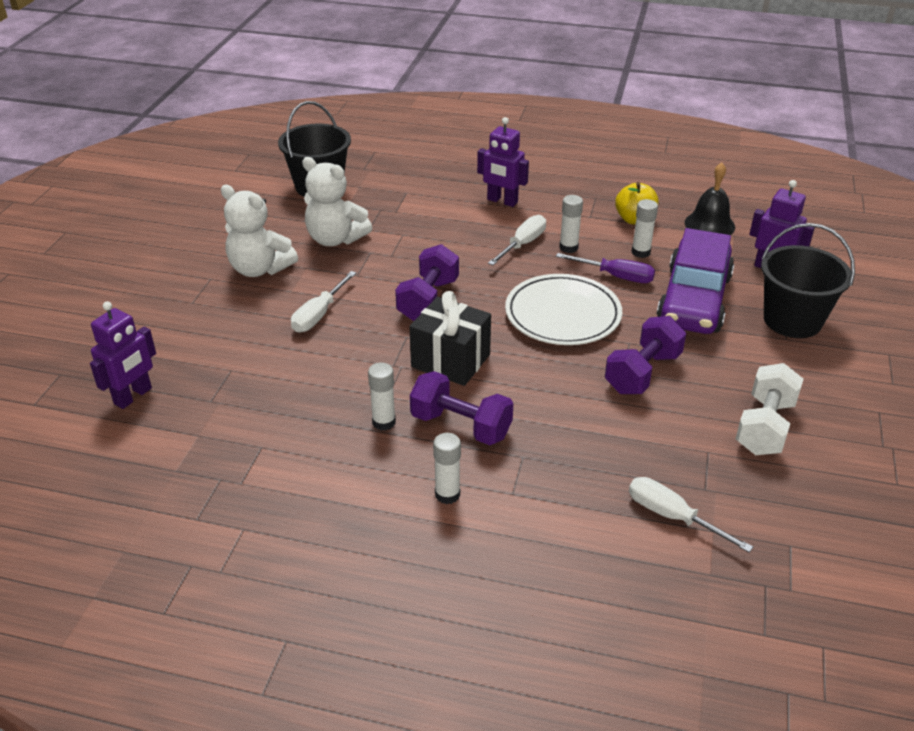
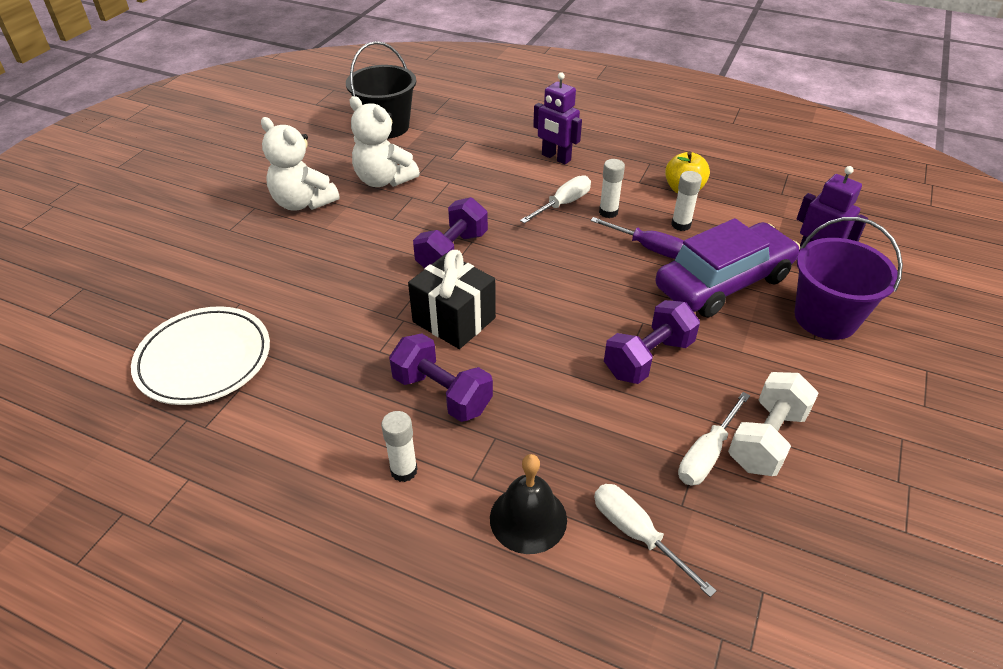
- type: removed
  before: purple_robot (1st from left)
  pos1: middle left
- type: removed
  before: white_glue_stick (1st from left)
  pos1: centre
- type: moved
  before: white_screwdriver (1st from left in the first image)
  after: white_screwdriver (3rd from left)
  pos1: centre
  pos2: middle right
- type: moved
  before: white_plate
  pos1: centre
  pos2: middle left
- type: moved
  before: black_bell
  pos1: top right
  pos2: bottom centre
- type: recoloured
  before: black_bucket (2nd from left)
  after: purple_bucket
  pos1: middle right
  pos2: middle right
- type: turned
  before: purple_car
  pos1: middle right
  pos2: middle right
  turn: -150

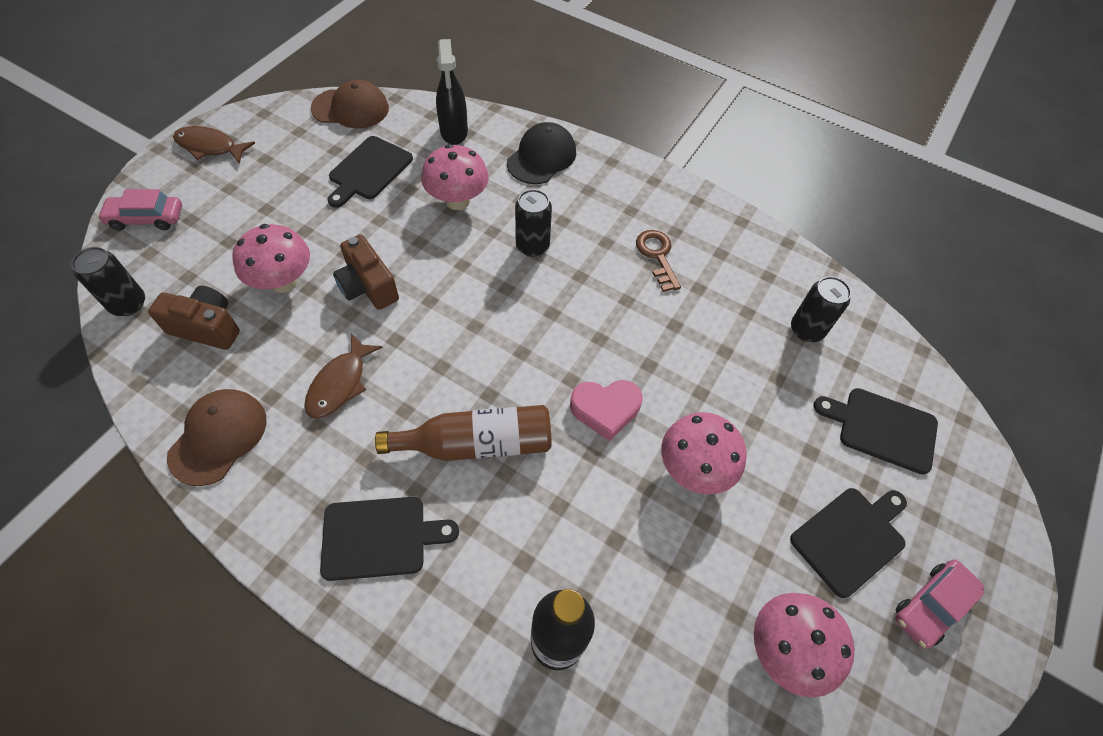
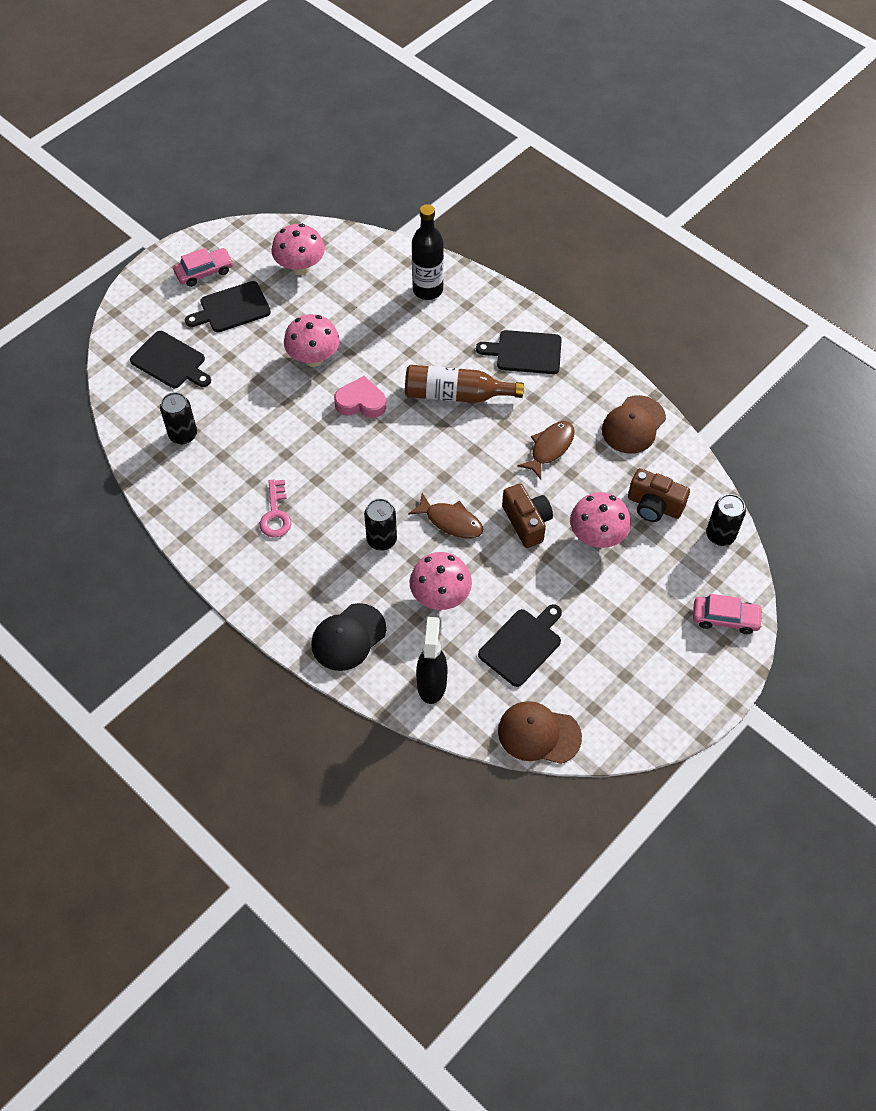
- type: moved
  before: brown_fish (1st from left)
  pos1: top left
  pos2: centre
- type: recoloured
  before: brown_key
  after: pink_key
  pos1: centre
  pos2: middle left

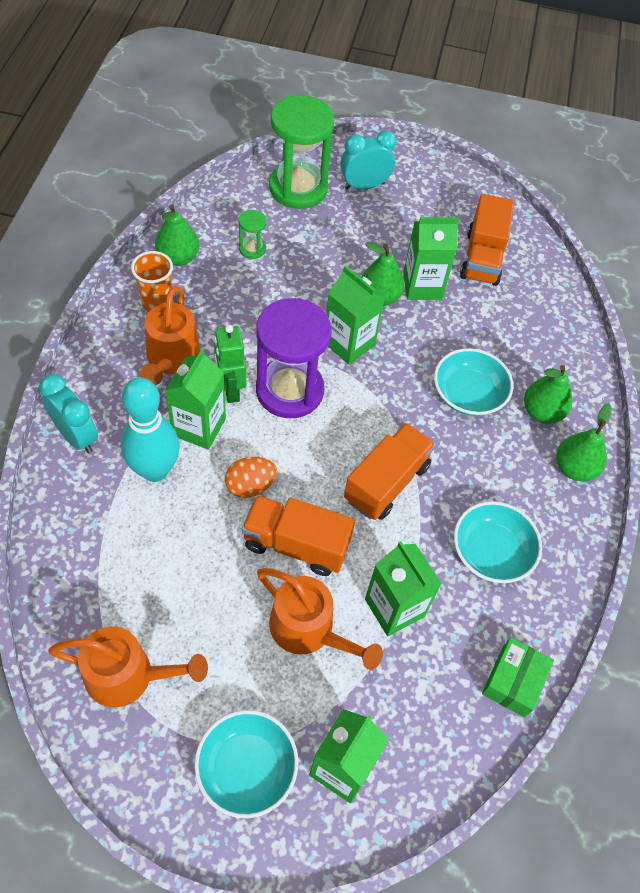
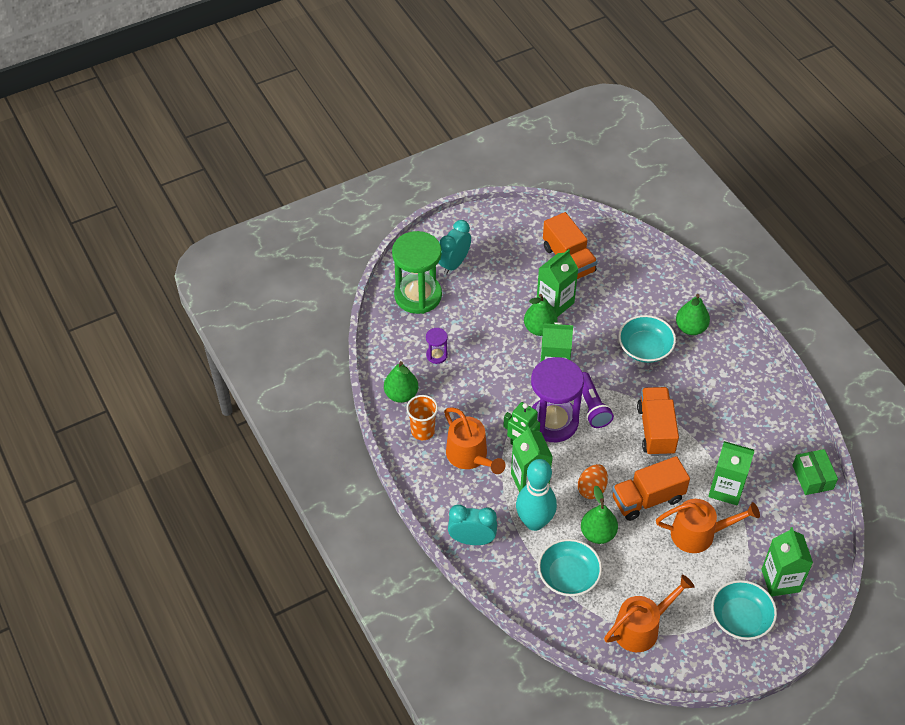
- type: added
  after: purple_flashlight
  pos2: centre
- type: moved
  before: turquoise_bowl (3rd from left in the first image)
  after: turquoise_bowl (1st from left)
  pos1: middle right
  pos2: bottom centre
- type: moved
  before: green_pear (4th from left in the first image)
  after: green_pear (3rd from left)
  pos1: middle right
  pos2: bottom centre
- type: recoloured
  before: green_hourglass (1st from left)
  after: purple_hourglass (1st from left)
  pos1: top centre
  pos2: centre

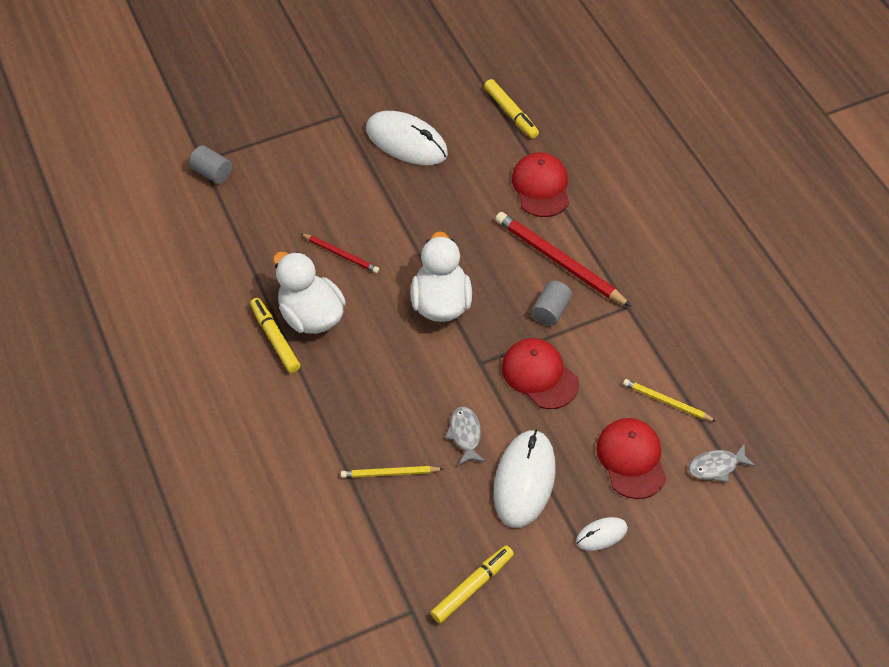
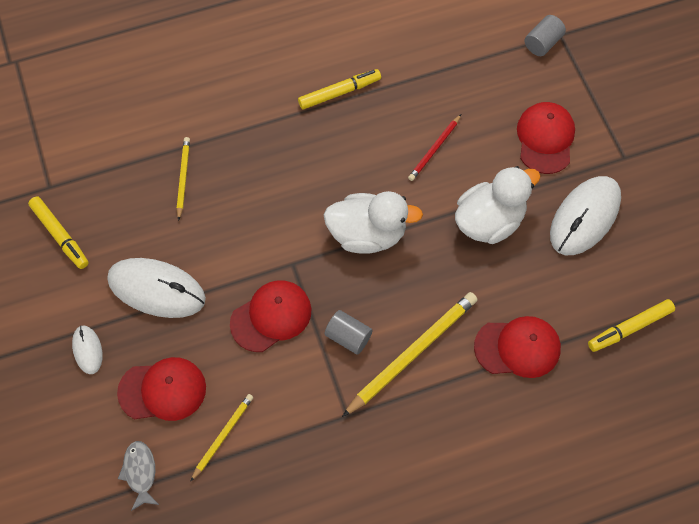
- type: removed
  before: grey_fish (1st from left)
  pos1: centre
- type: added
  after: red_cap (4th from left)
  pos2: top right
- type: moved
  before: white_duck (1st from left in the first image)
  after: white_duck (2nd from left)
  pos1: centre
  pos2: middle right
- type: recoloured
  before: red_pencil (2nd from left)
  after: yellow_pencil (3rd from left)
  pos1: centre
  pos2: bottom centre

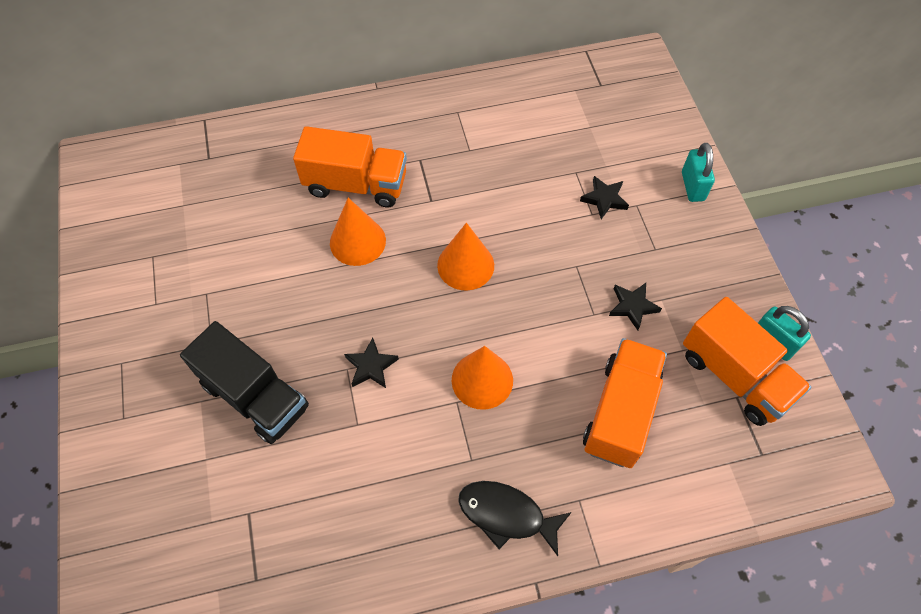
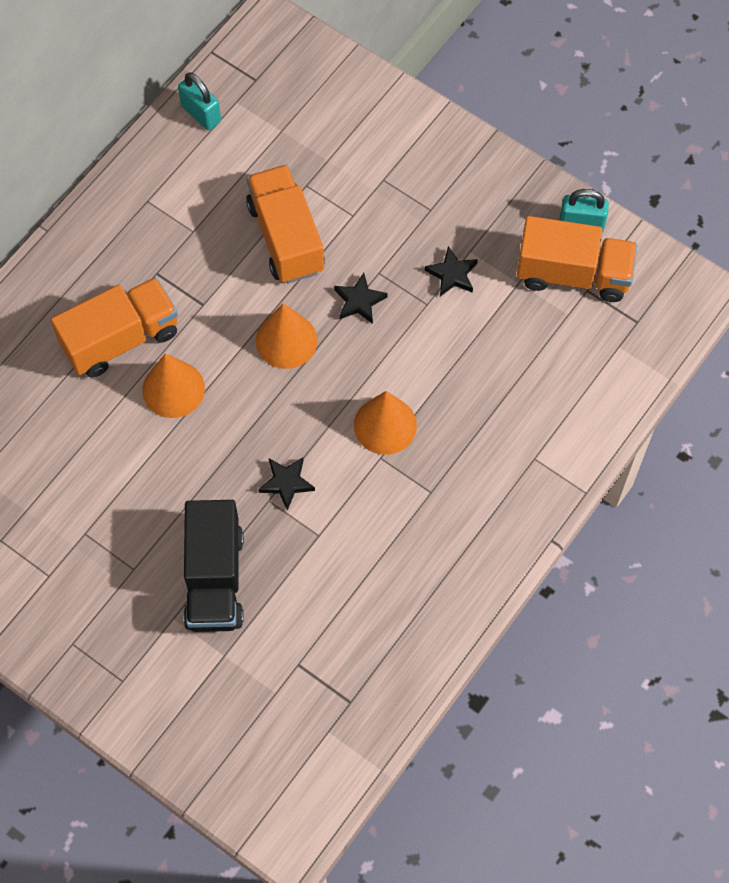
- type: removed
  before: black_fish
  pos1: bottom centre
- type: moved
  before: black_star (2nd from left)
  pos1: top centre
  pos2: centre
- type: moved
  before: orange_truck (2nd from left)
  pos1: middle right
  pos2: top centre
- type: moved
  before: turquoise_padlock (1st from left)
  pos1: top right
  pos2: top left
- type: turned
  before: black_truck
  pos1: middle left
  pos2: middle left
  turn: 90

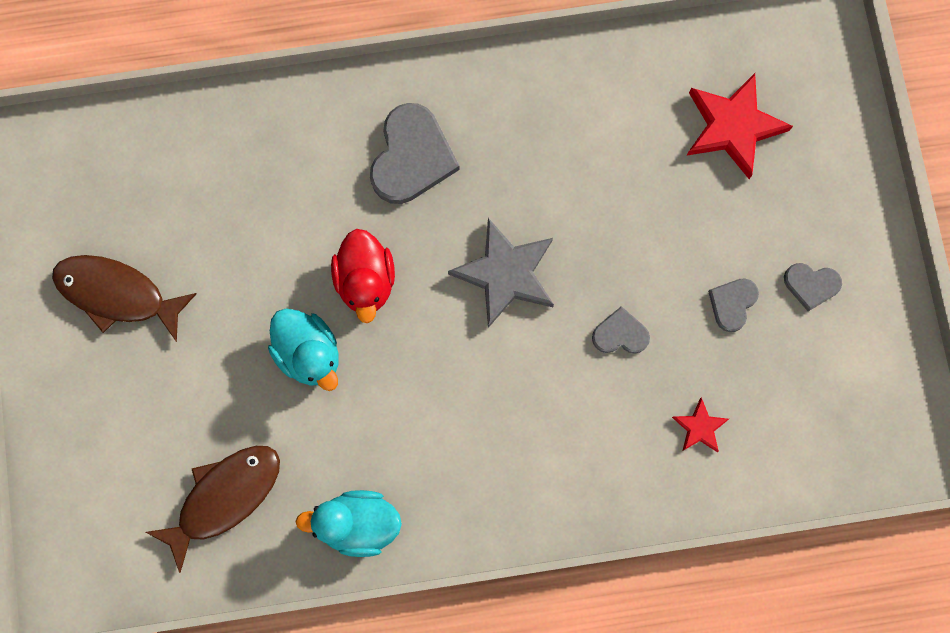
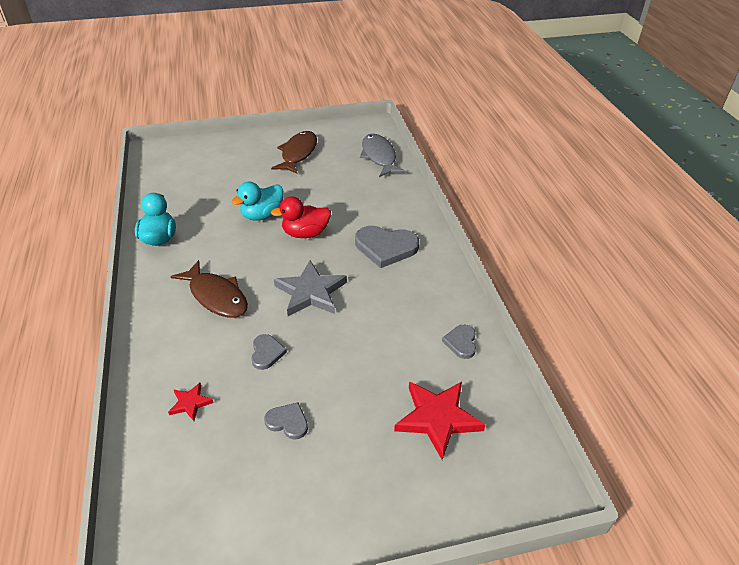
- type: added
  after: grey_fish
  pos2: top centre
- type: moved
  before: brown_fish (2nd from left in the first image)
  after: brown_fish (1st from left)
  pos1: bottom left
  pos2: middle left
- type: moved
  before: grey_heart (4th from left)
  pos1: middle right
  pos2: centre

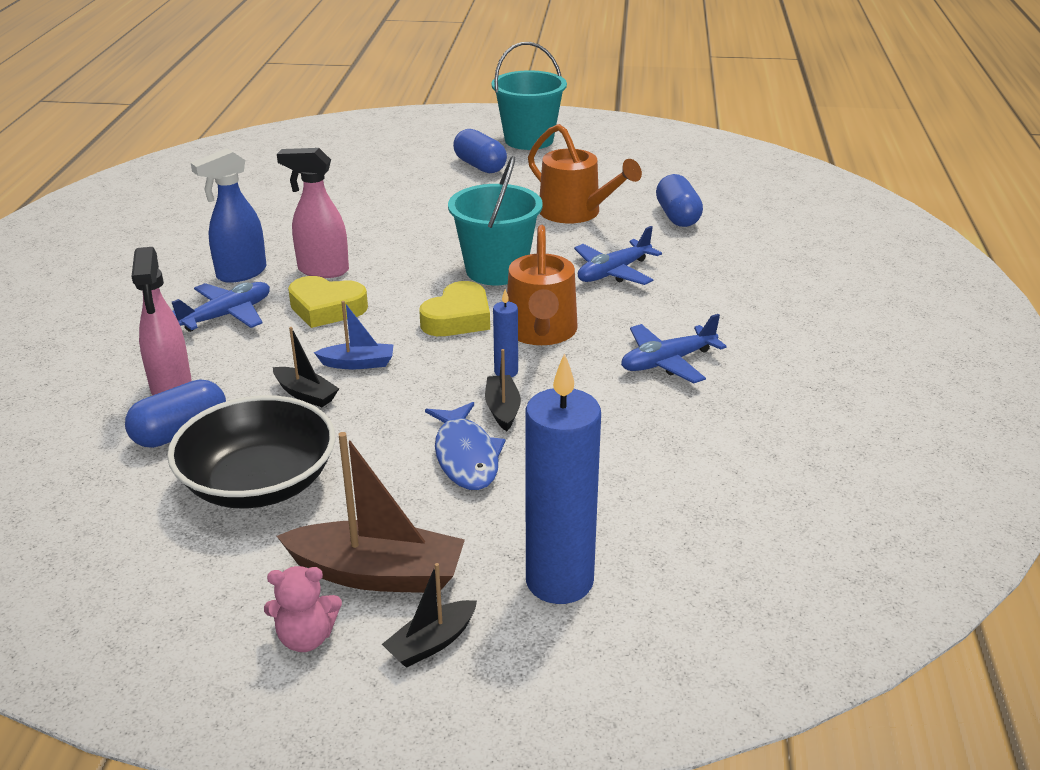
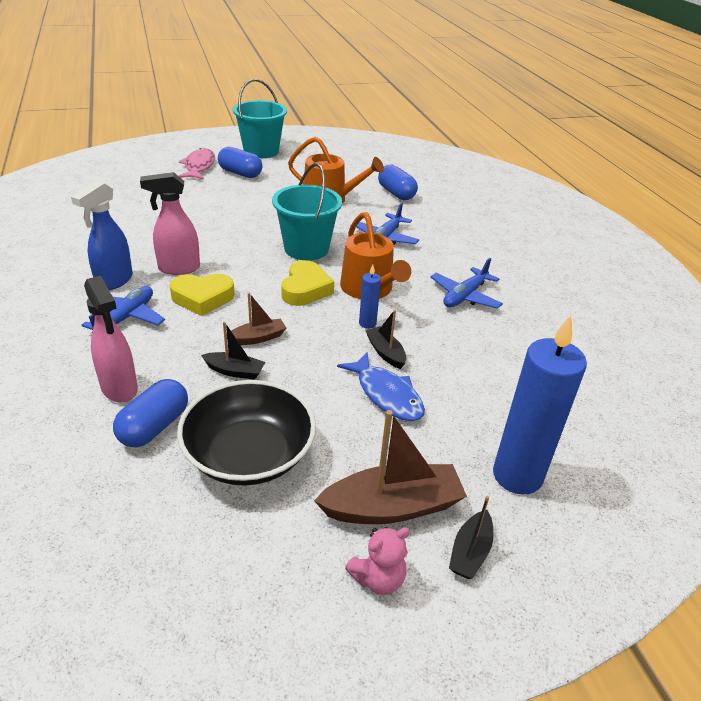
- type: added
  after: pink_fish
  pos2: top left
- type: recoloured
  before: blue_boat
  after: brown_boat (1st from left)
  pos1: centre
  pos2: centre

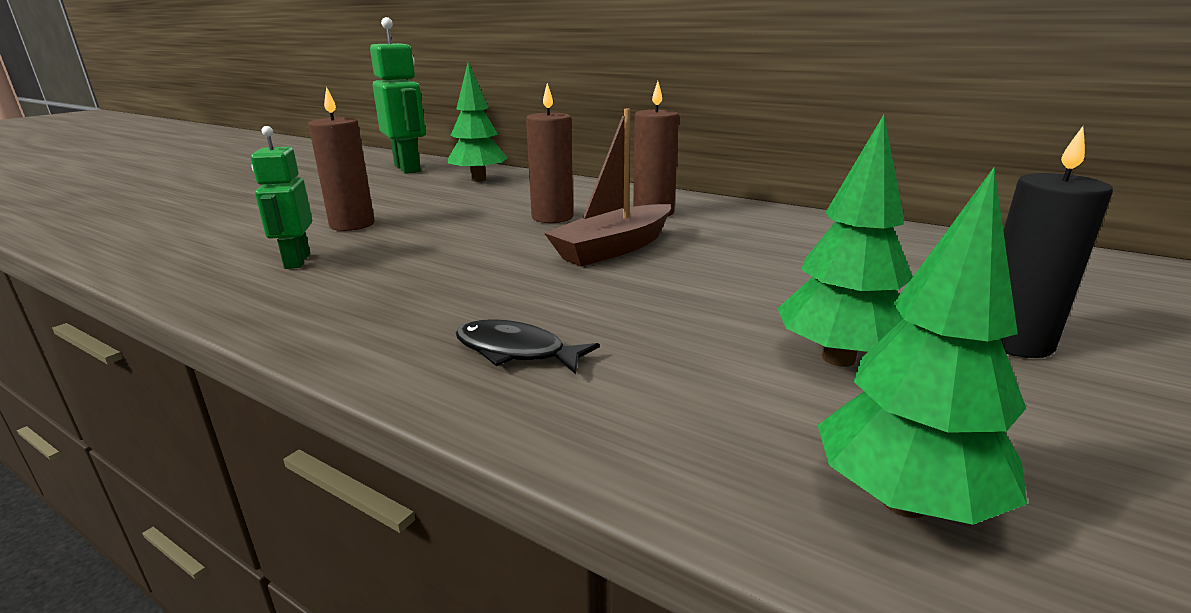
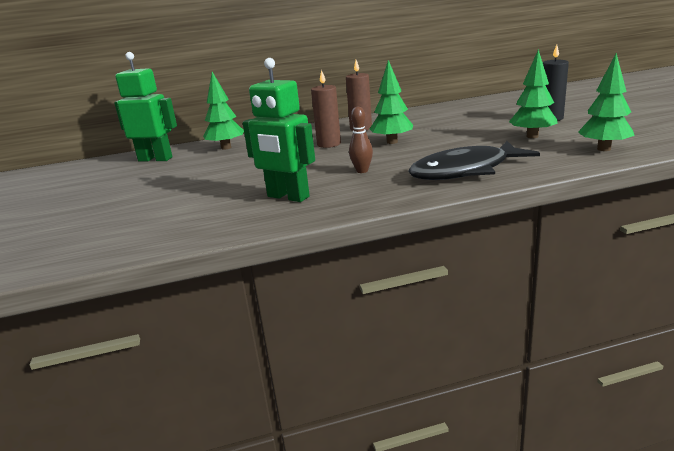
- type: removed
  before: brown_candle (1st from left)
  pos1: top left
- type: added
  after: brown_bowling_pin
  pos2: top centre
- type: replaced
  before: brown_boat
  after: green_tree (2nd from left)
  pos1: top centre
  pos2: top centre
- type: resized
  before: green_robot (1st from left in the first image)
  pos1: top left
  pos2: top centre
  scale: 1.68
- type: resized
  before: black_fish
  pos1: centre
  pos2: middle right
  scale: 2.15

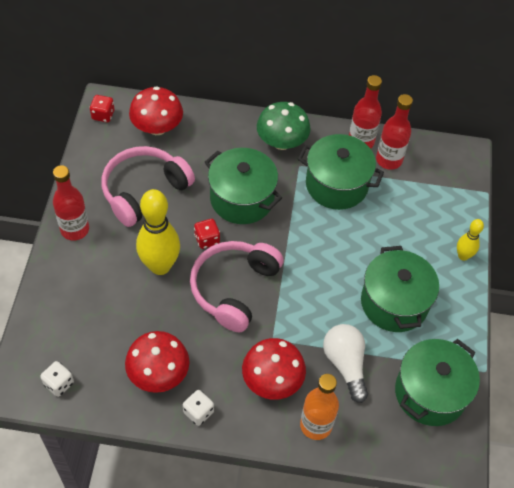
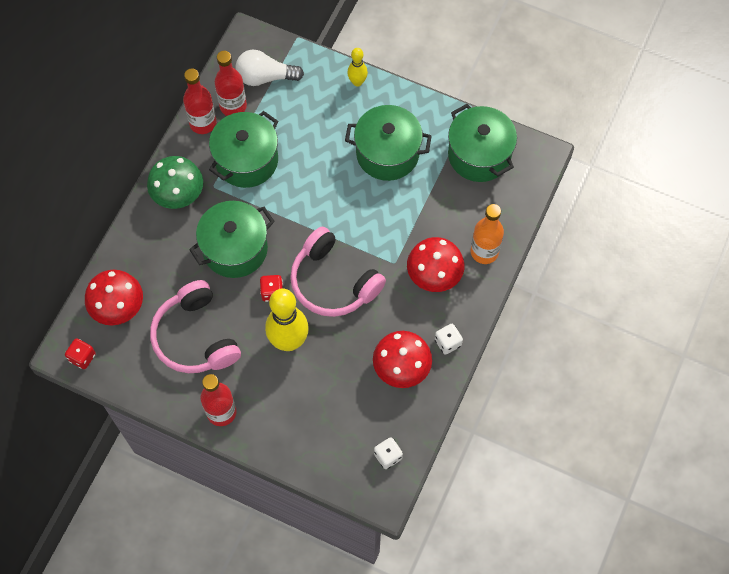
- type: moved
  before: white_light_bulb
  pos1: bottom right
  pos2: top centre

